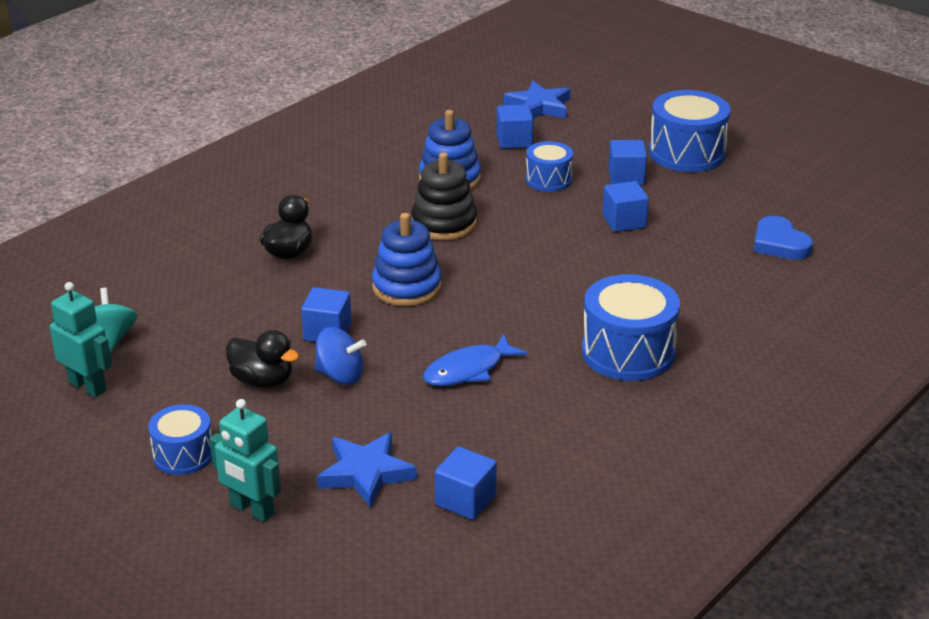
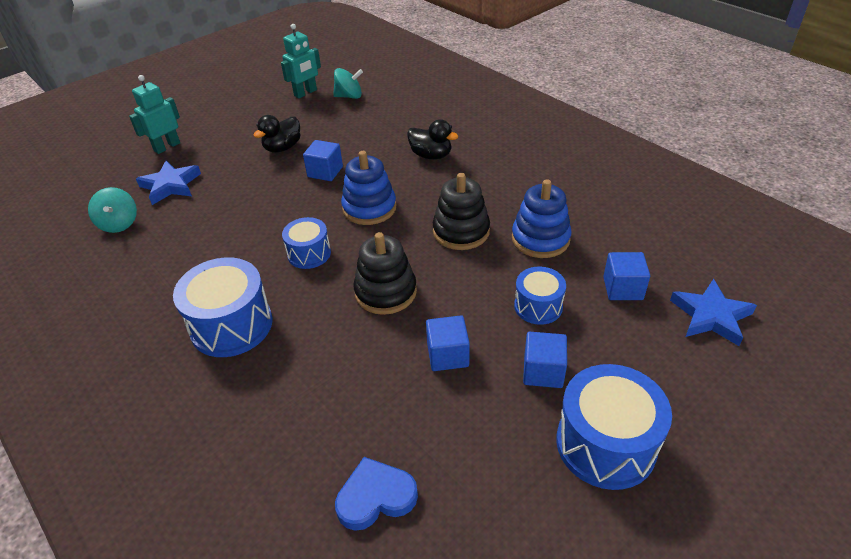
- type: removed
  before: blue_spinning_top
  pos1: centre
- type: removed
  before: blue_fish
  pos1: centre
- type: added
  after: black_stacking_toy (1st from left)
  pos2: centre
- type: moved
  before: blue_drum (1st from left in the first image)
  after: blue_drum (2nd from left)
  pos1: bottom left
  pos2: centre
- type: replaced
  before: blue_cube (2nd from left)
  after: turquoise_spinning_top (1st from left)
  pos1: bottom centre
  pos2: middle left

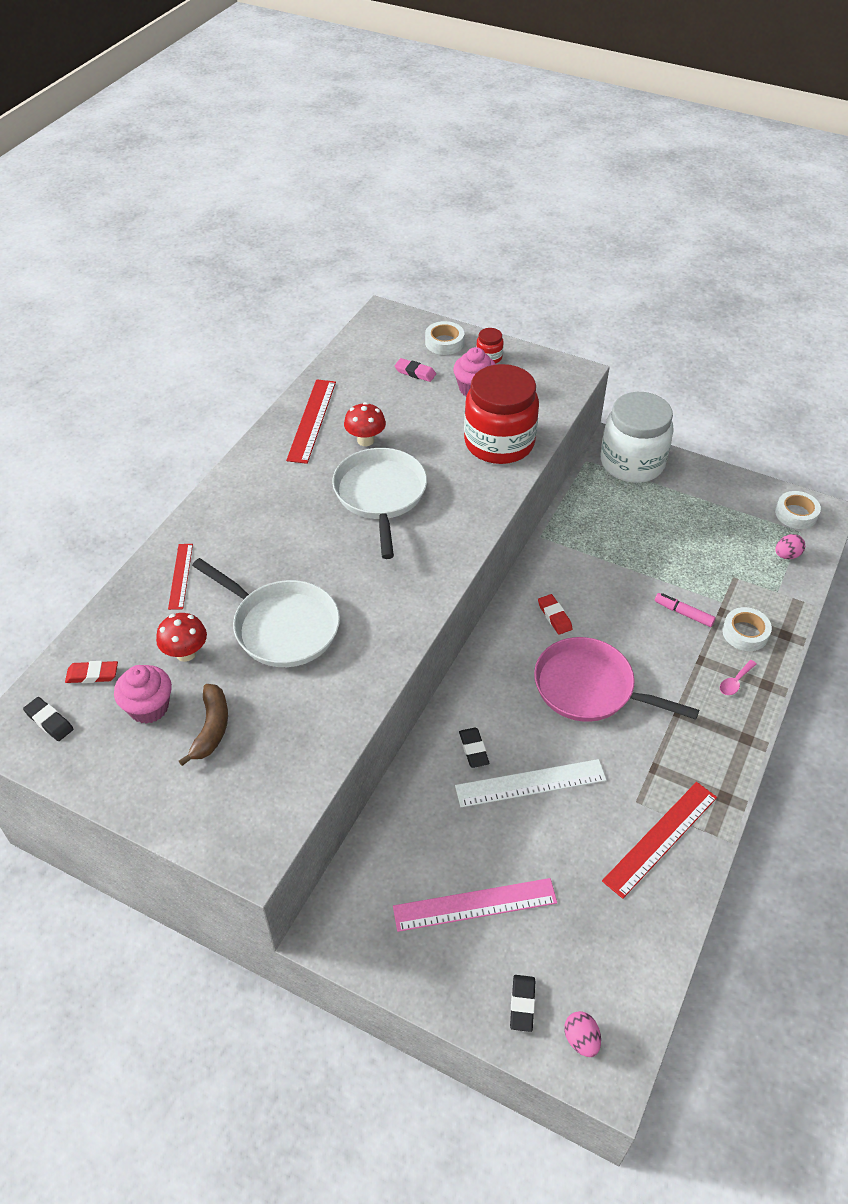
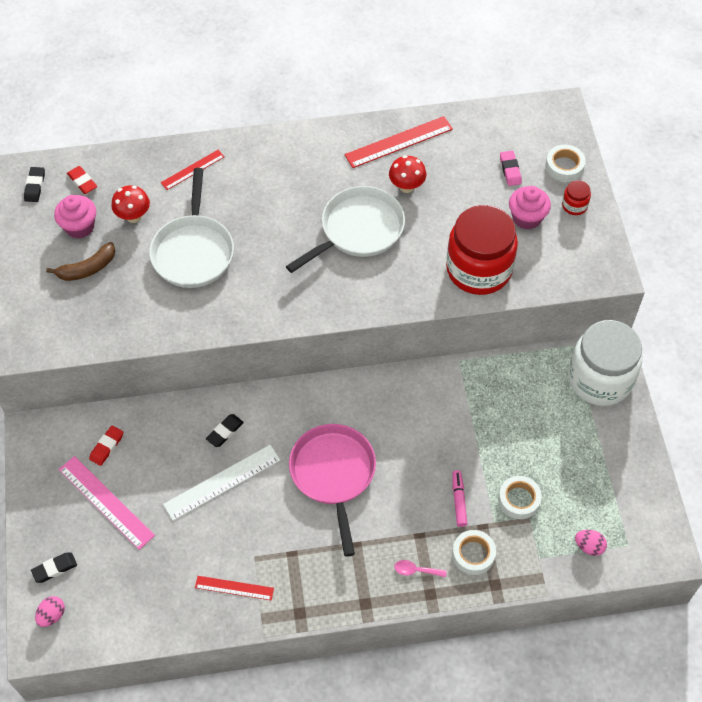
- type: moved
  before: red_eraser (2nd from left)
  pos1: centre
  pos2: middle left
- type: moved
  before: white_tape (3rd from left in the first image)
  after: white_tape (2nd from left)
  pos1: middle right
  pos2: bottom right
- type: turned
  before: white_ruler
  pos1: centre
  pos2: bottom left
  turn: -75
- type: resized
  before: red_ruler (3rd from left in the first image)
  pos1: bottom right
  pos2: bottom centre
  scale: 0.61

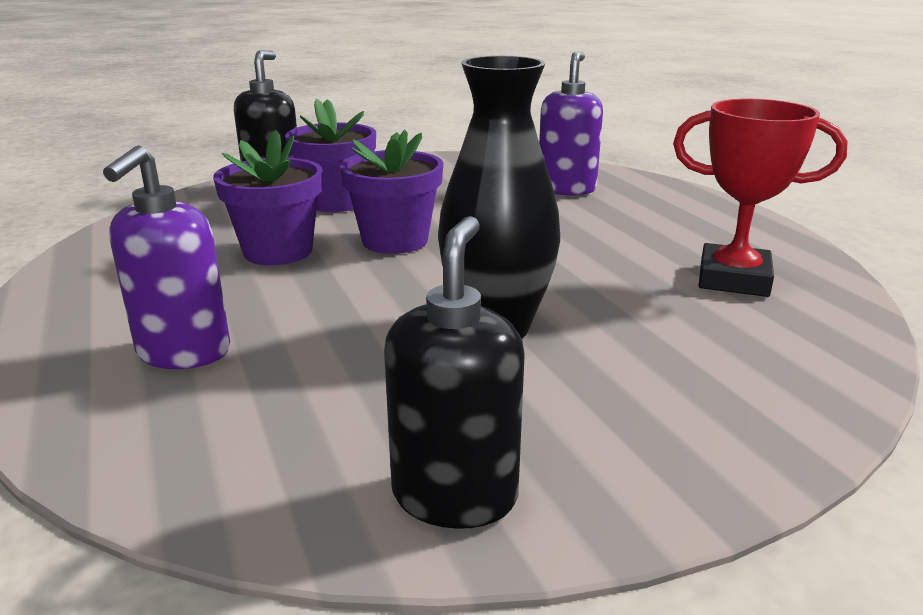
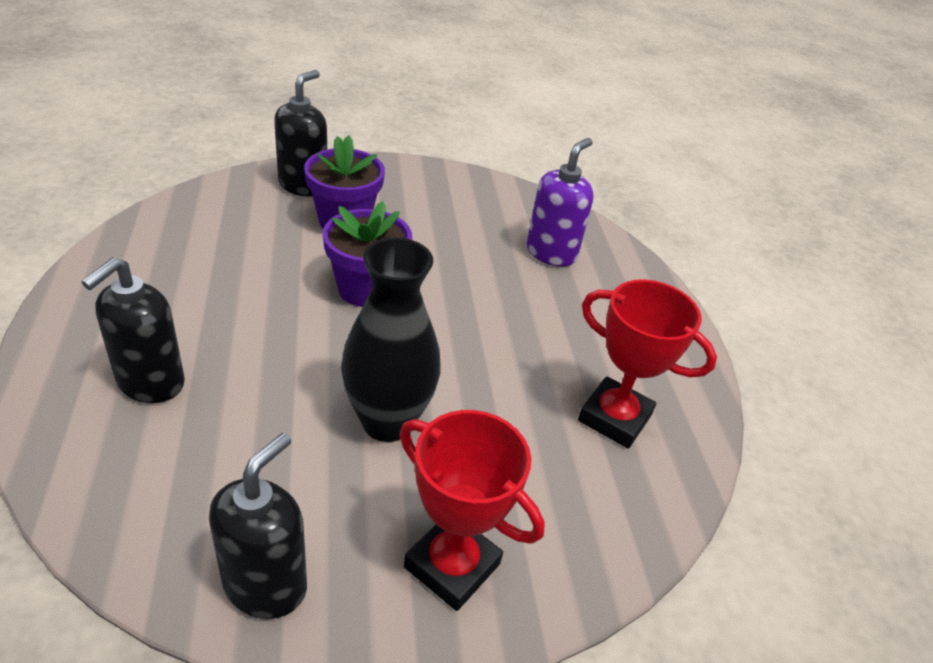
- type: removed
  before: purple_flower_pot (1st from left)
  pos1: top left
- type: added
  after: red_trophy (1st from left)
  pos2: bottom centre
- type: recoloured
  before: purple_soap_dispenser (1st from left)
  after: black_soap_dispenser (1st from left)
  pos1: middle left
  pos2: middle left

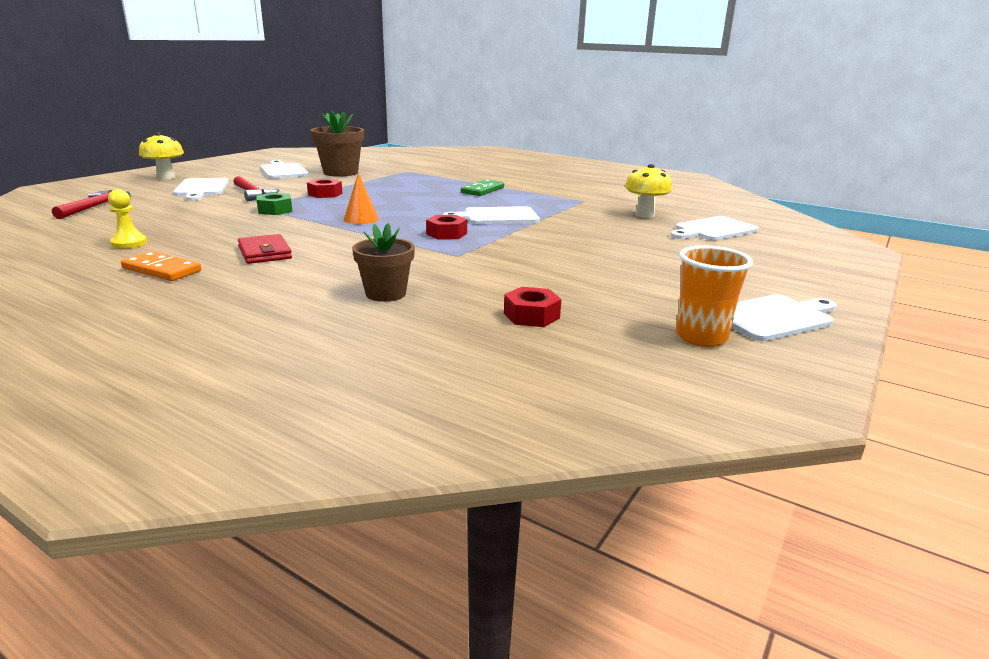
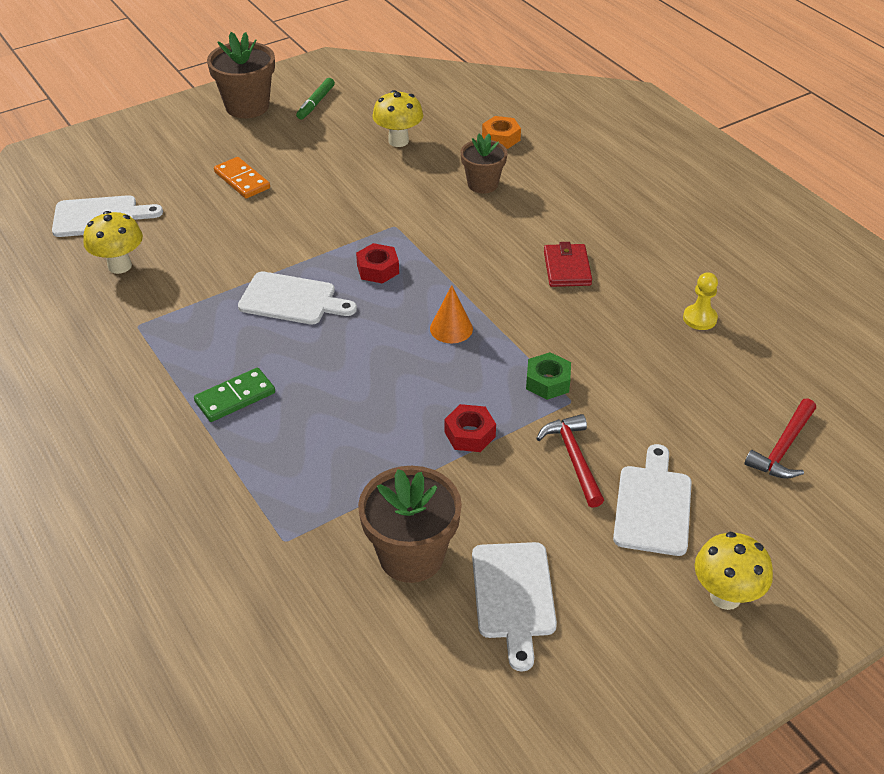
- type: added
  after: orange_nut
  pos2: top centre
- type: moved
  before: orange_domino
  pos1: middle left
  pos2: top left
- type: replaced
  before: red_nut (3rd from left)
  after: yellow_mushroom (2nd from left)
  pos1: centre
  pos2: top centre
- type: replaced
  before: orange_cup
  after: green_marker
  pos1: middle right
  pos2: top centre
- type: replaced
  before: white_cutting_board (5th from left)
  after: brown_flower_pot (1st from left)
  pos1: middle right
  pos2: top left

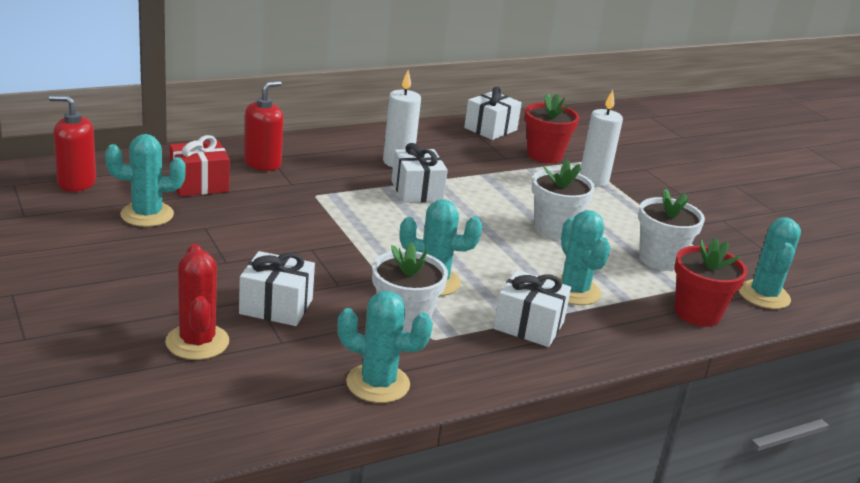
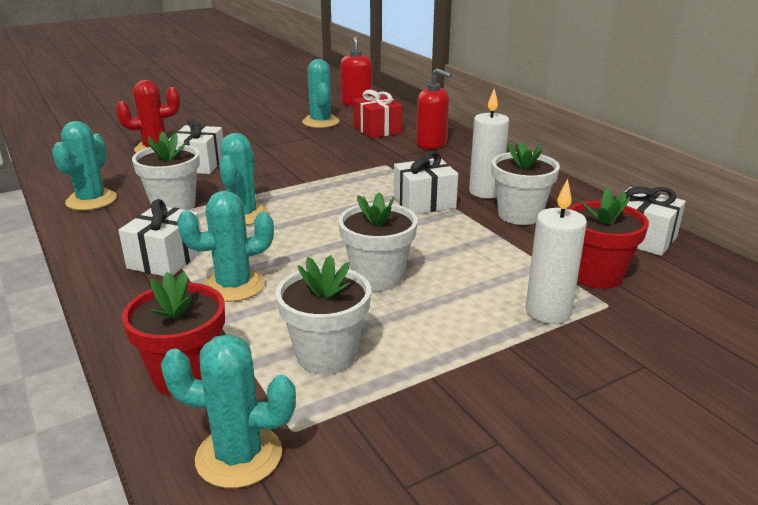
- type: added
  after: white_flower_pot (4th from left)
  pos2: middle right

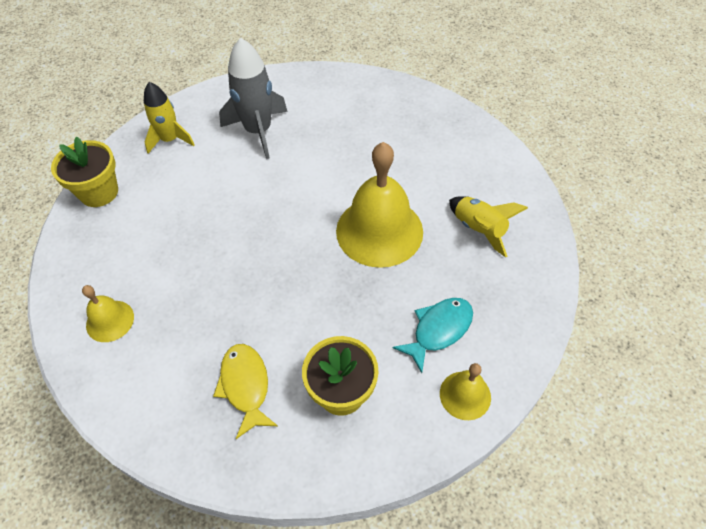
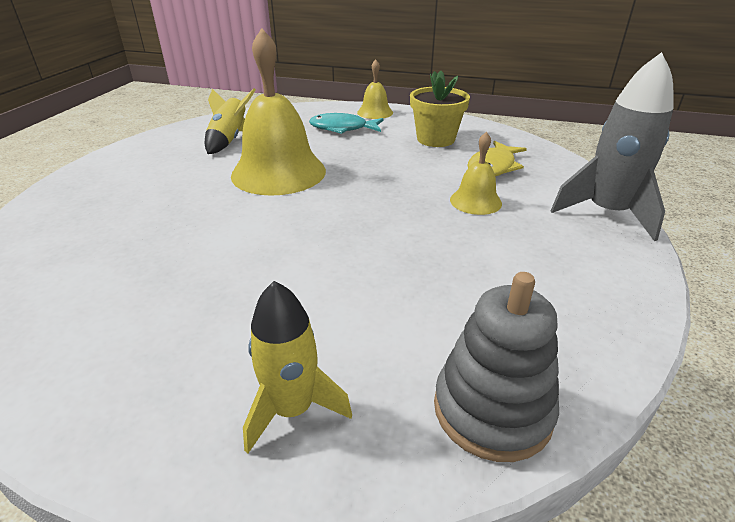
- type: moved
  before: yellow_bell (1st from left in the first image)
  after: yellow_bell (3rd from left)
  pos1: middle left
  pos2: top centre
- type: moved
  before: grey_rocket
  pos1: top centre
  pos2: top right
- type: replaced
  before: yellow_flower_pot (1st from left)
  after: grey_stacking_toy
  pos1: top left
  pos2: bottom right

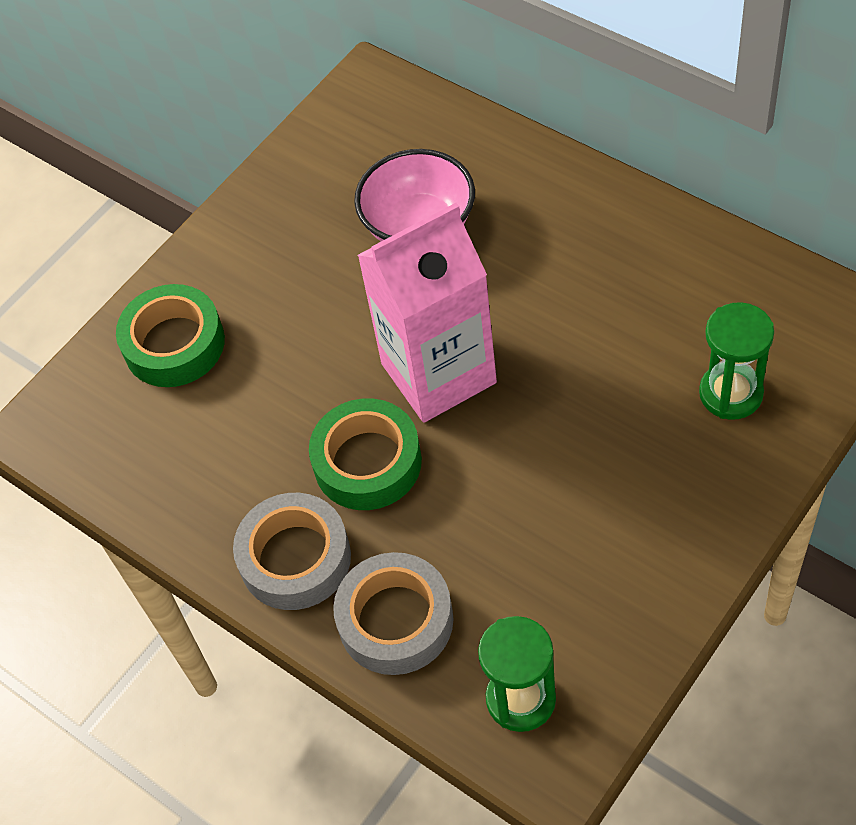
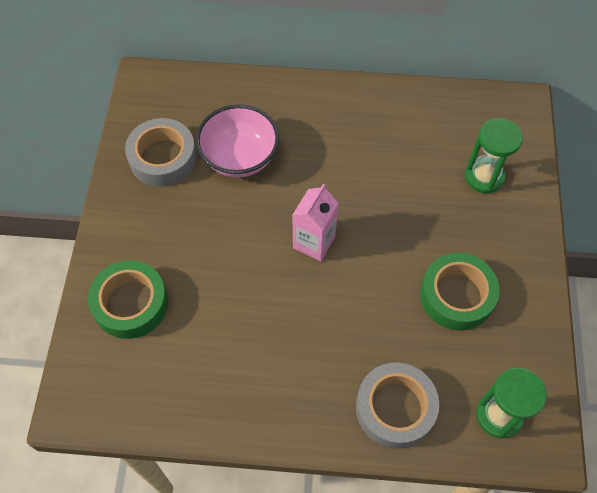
- type: moved
  before: grey_tape (1st from left)
  pos1: bottom centre
  pos2: top left
- type: moved
  before: green_tape (2nd from left)
  pos1: centre
  pos2: middle right
- type: resized
  before: pink_carton
  pos1: centre
  pos2: centre
  scale: 0.55

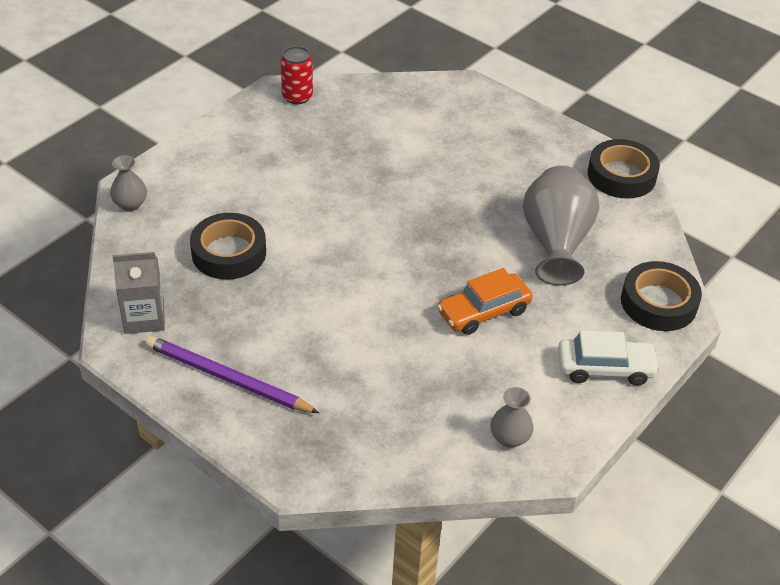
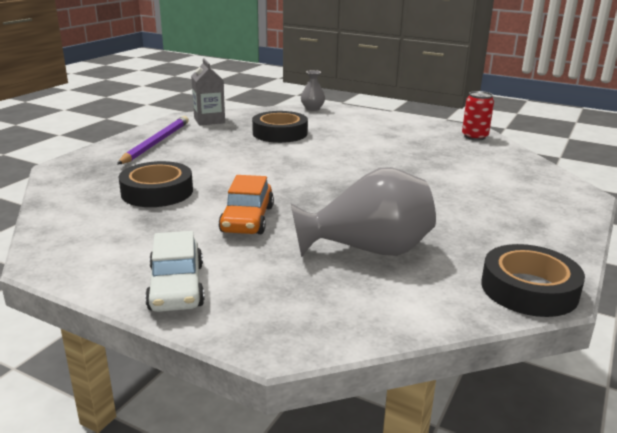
- type: removed
  before: grey_vase (2nd from left)
  pos1: bottom centre
- type: moved
  before: black_tape (3rd from left in the first image)
  after: black_tape (1st from left)
  pos1: middle right
  pos2: middle left
- type: turned
  before: orange_car
  pos1: centre
  pos2: centre
  turn: -135

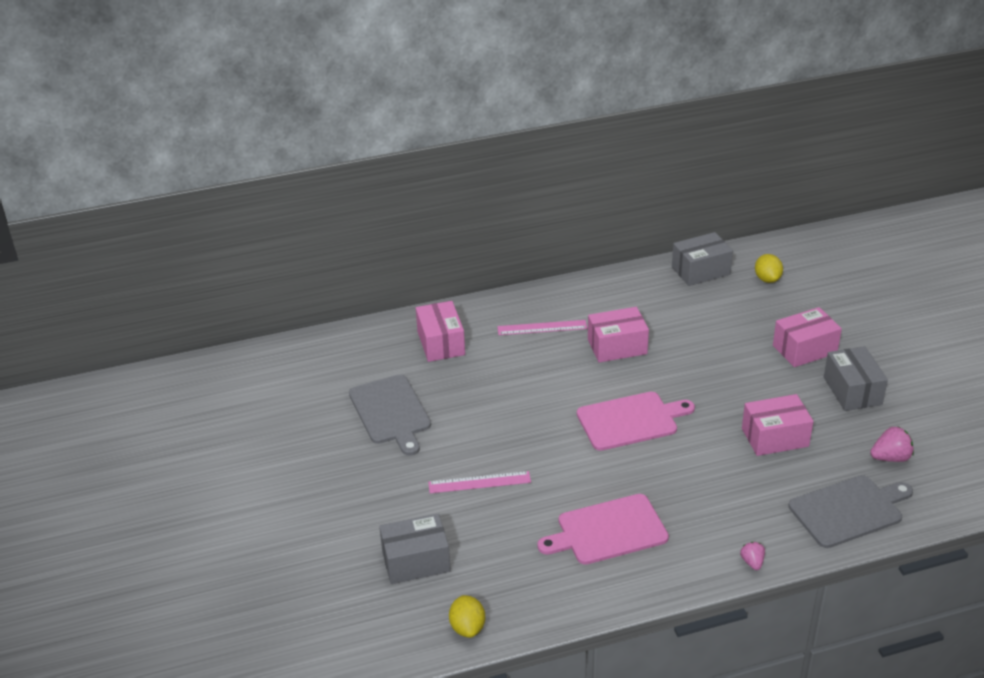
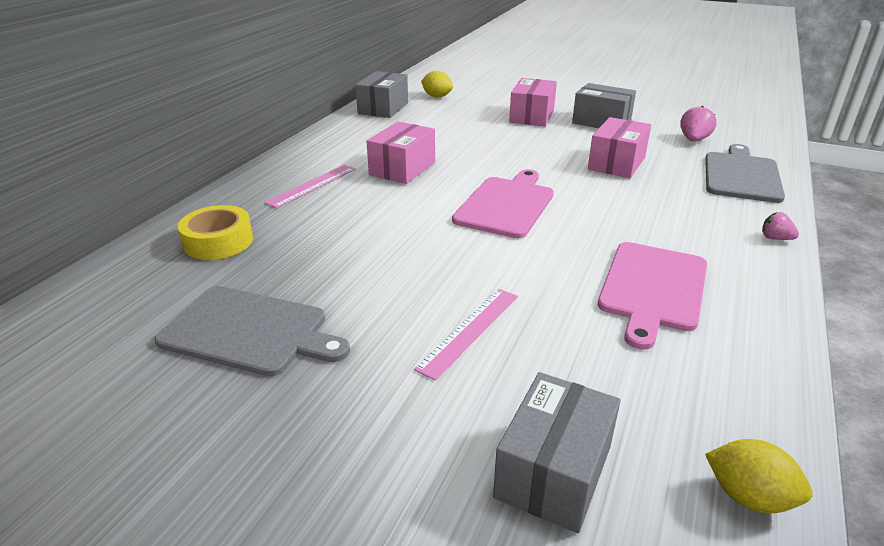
- type: replaced
  before: pink_box (1st from left)
  after: yellow_tape
  pos1: centre
  pos2: middle left

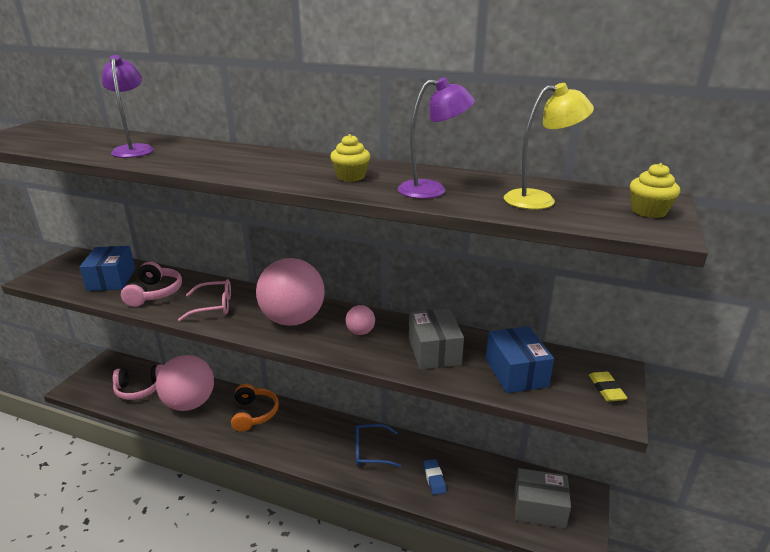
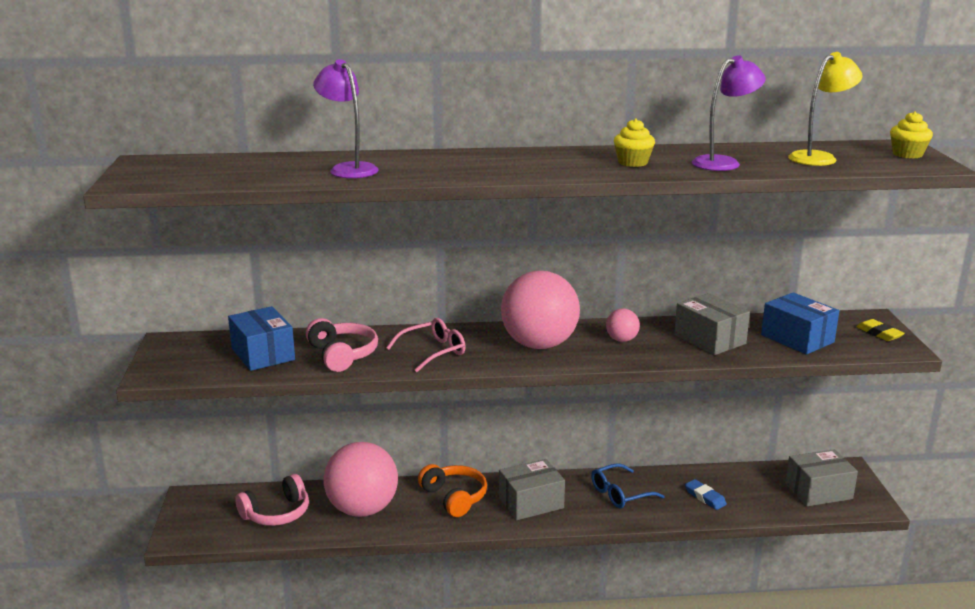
- type: added
  after: grey_box (1st from left)
  pos2: bottom centre

